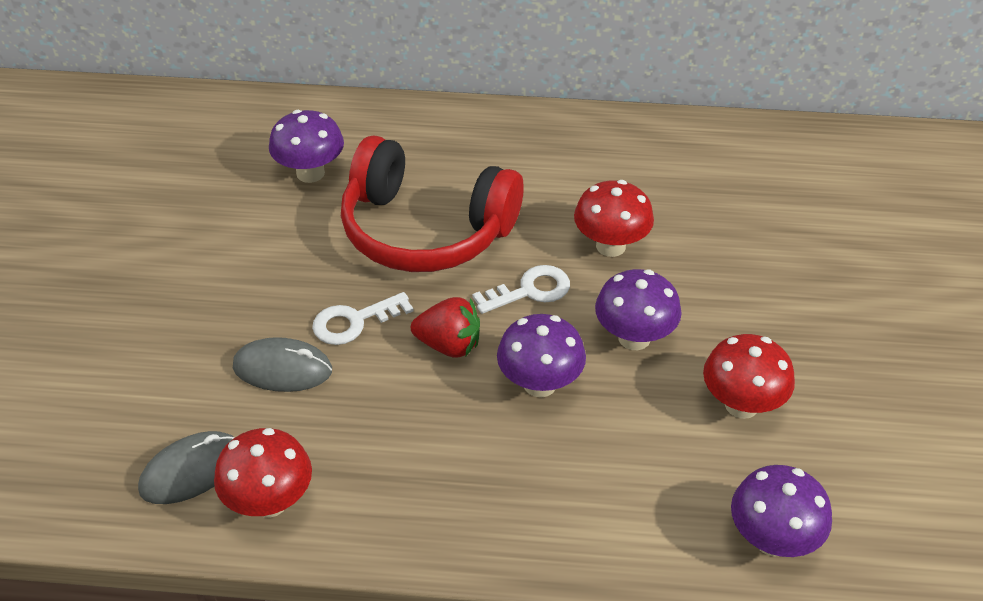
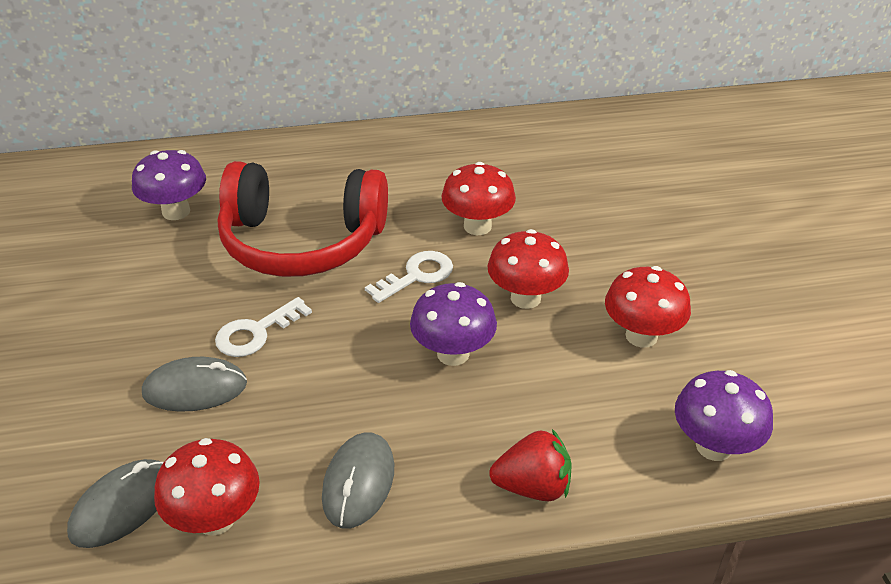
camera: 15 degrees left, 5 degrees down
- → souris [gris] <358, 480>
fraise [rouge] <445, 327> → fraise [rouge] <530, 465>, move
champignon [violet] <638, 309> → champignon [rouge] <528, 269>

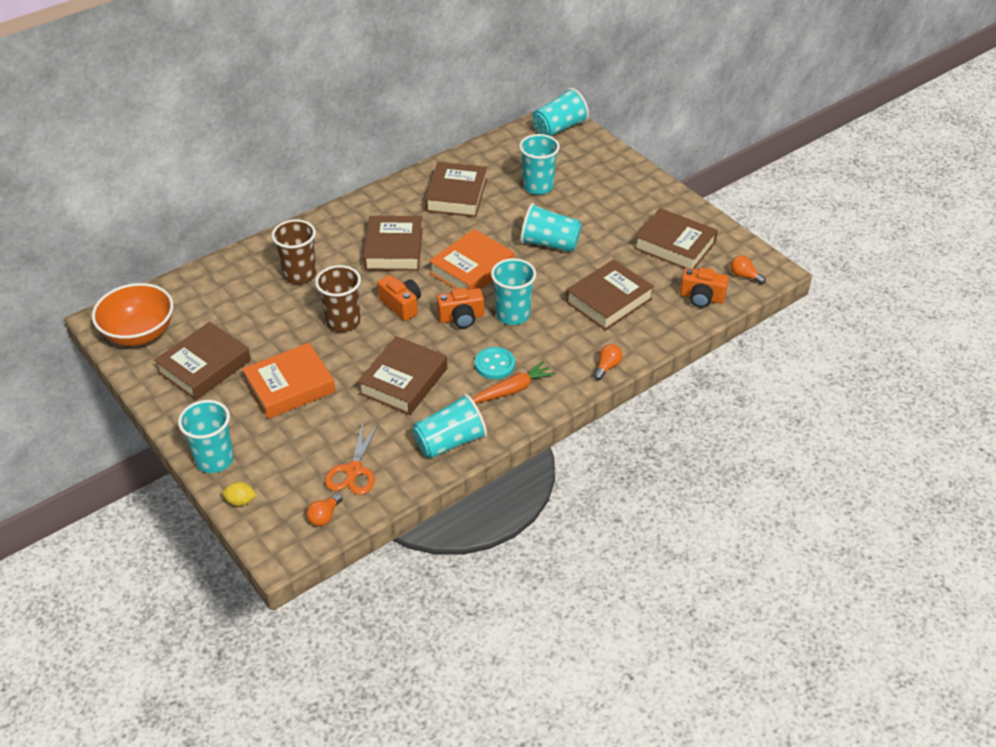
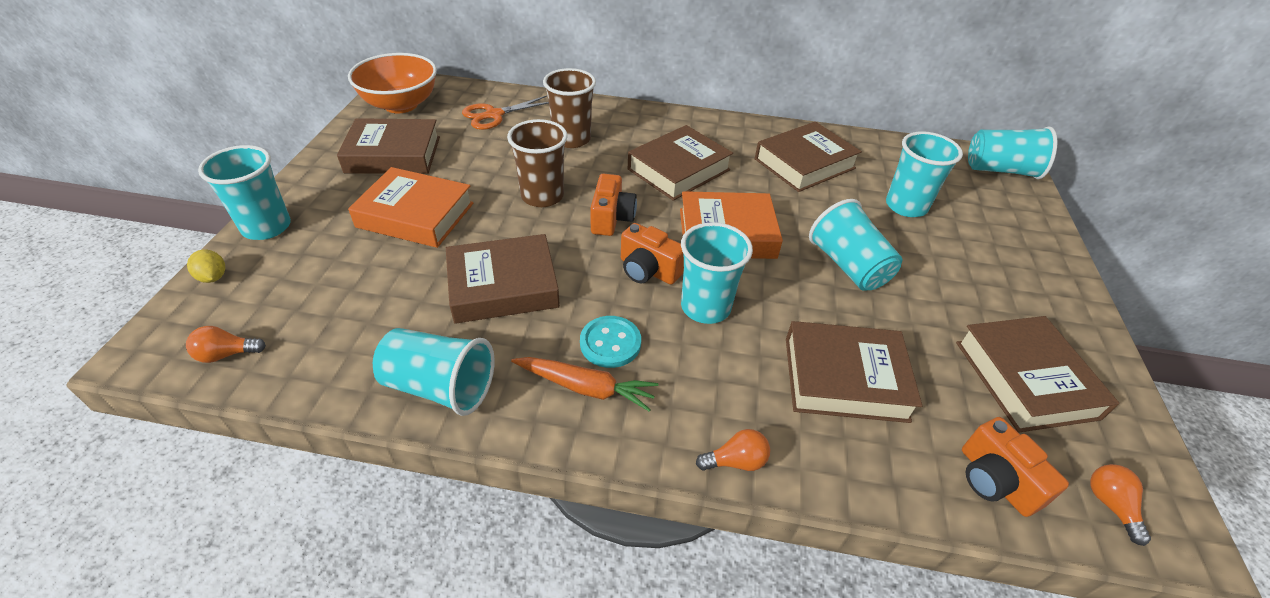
camera: 45 degrees right, 0 degrees up
ciseaux [orange] <352, 458> → ciseaux [orange] <505, 112>, move

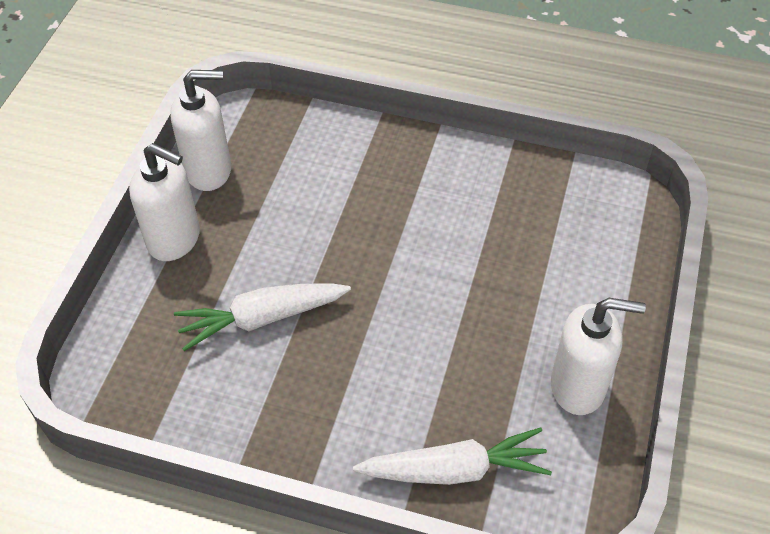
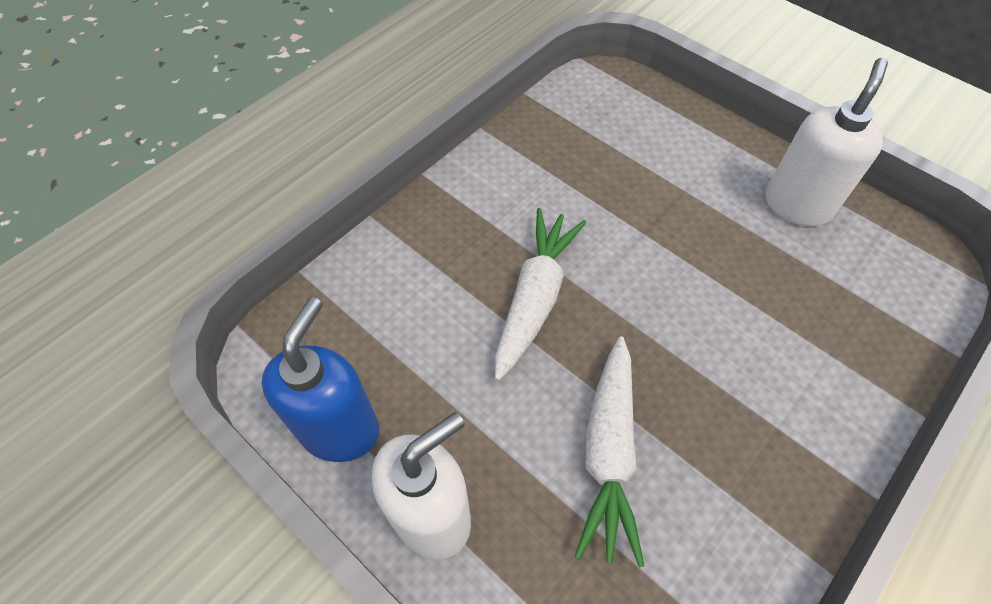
camera: 65 degrees left, 5 degrees up
carotte [blanc] <452, 456> → carotte [blanc] <540, 294>, move
distributeur de savon [blanc] <200, 130> → distributeur de savon [bleu] <320, 379>

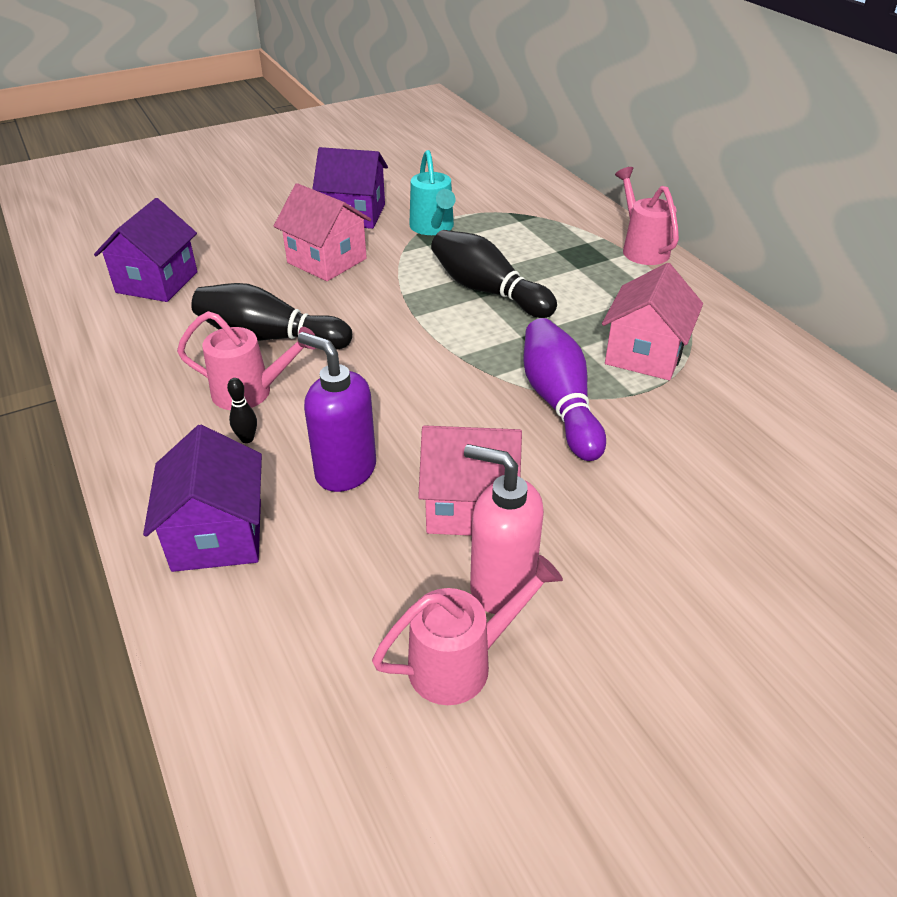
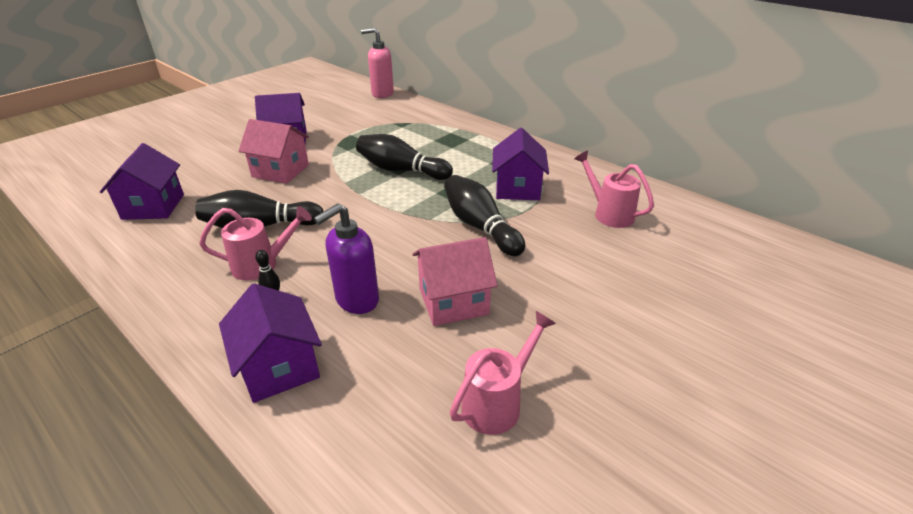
camera: 20 degrees left, 5 degrees down
arrosoir [turquoise] <432, 192> → -
distributeur de savon [rose] <504, 529> → distributeur de savon [rose] <377, 63>, move
arrosoir [rose] <647, 216> → arrosoir [rose] <614, 189>, move
quille [violet] <564, 389> → quille [noir] <484, 215>
maison [rose] <652, 321> → maison [violet] <520, 164>
distributeur de savon [violet] <337, 412> → distributeur de savon [violet] <346, 258>, 60 degrees counterclockwise

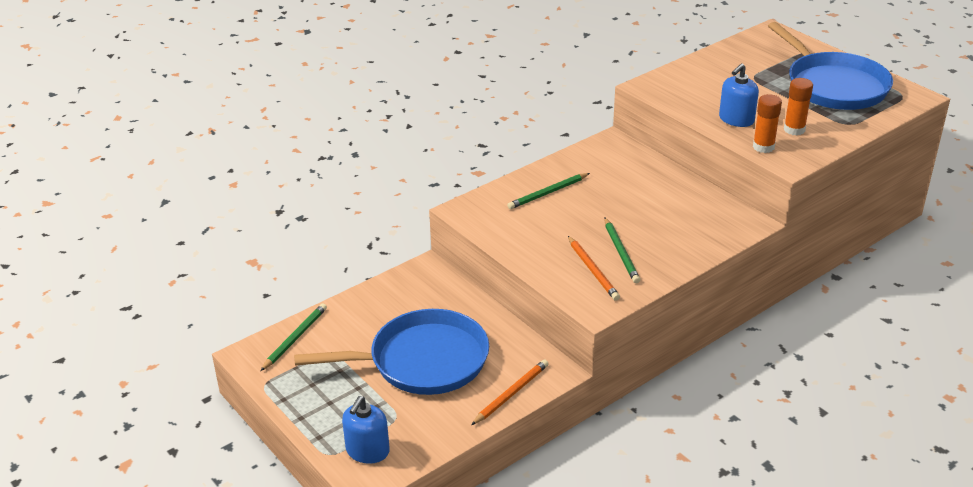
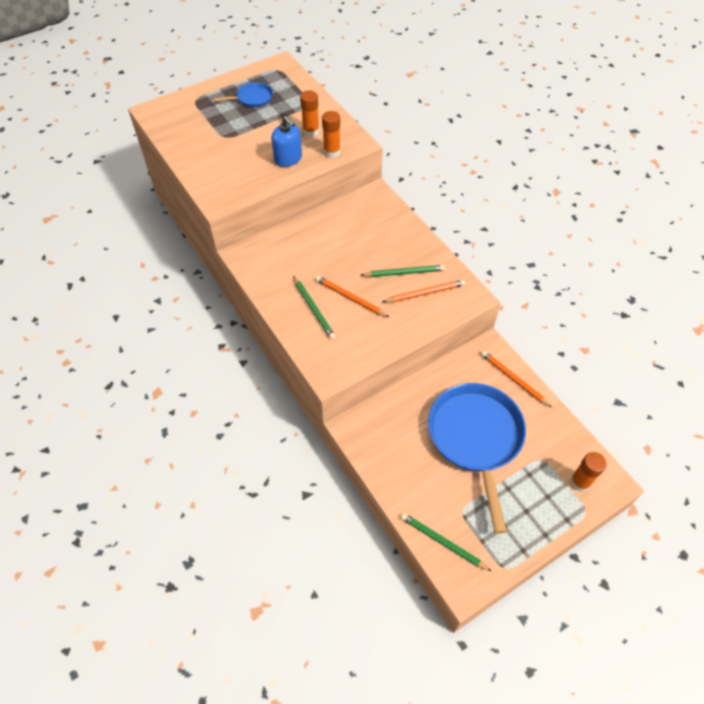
camera: 85 degrees left, 20 degrees up
- → crayon [orange] <352, 296>
distributeur de savon [bleu] <366, 430> → bâton de colle [orange] <588, 472>
poêle [bleu] <830, 66> → poêle [bleu] <243, 94>, x0.46

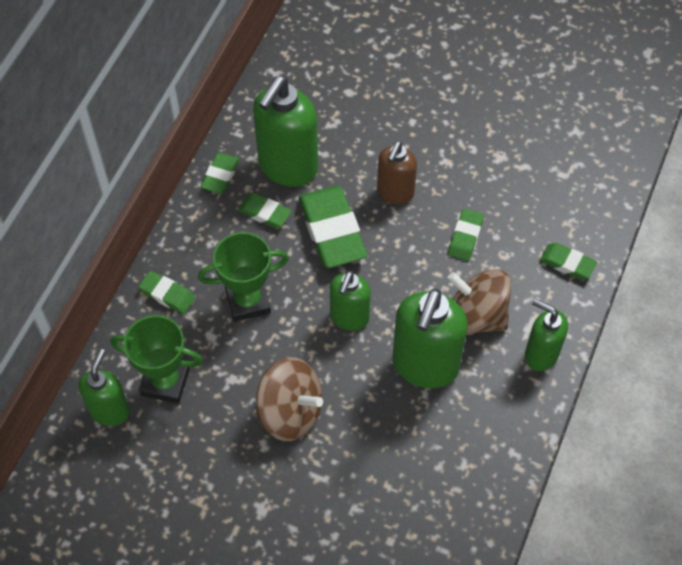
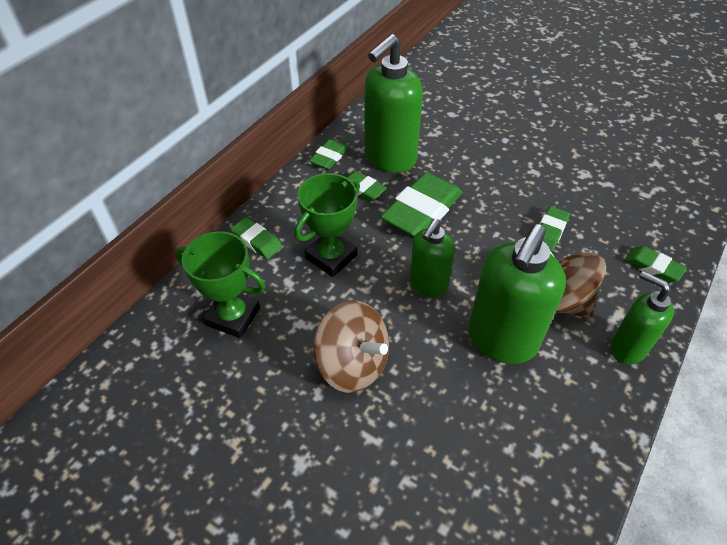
camera: 10 degrees right, 10 degrees down
distributeur de savon [vert] <104, 387> → -
distributeur de savon [marron] <397, 173> → -
trophée [vert] <243, 277> → trophée [vert] <327, 225>, 45 degrees counterclockwise
gomme [vert] <333, 227> → gomme [vert] <421, 204>, 45 degrees clockwise

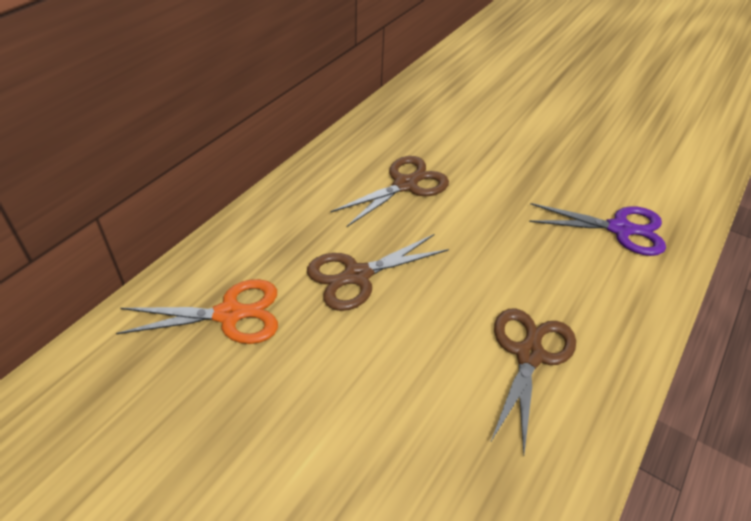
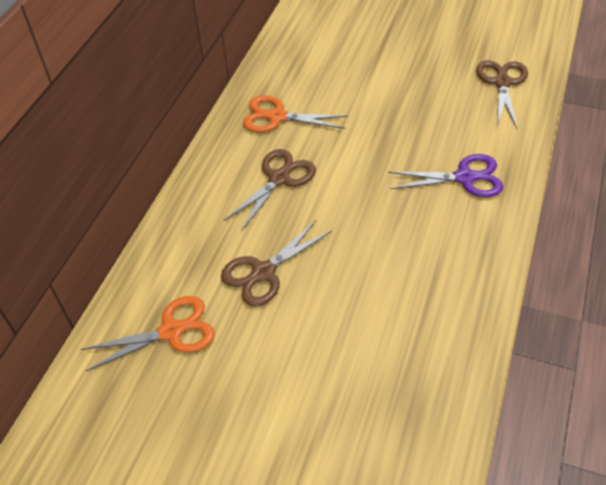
camera: 10 degrees left, 5 degrees up
- → ciseaux [orange] <295, 114>
ciseaux [marron] <533, 381> → ciseaux [marron] <502, 94>, move

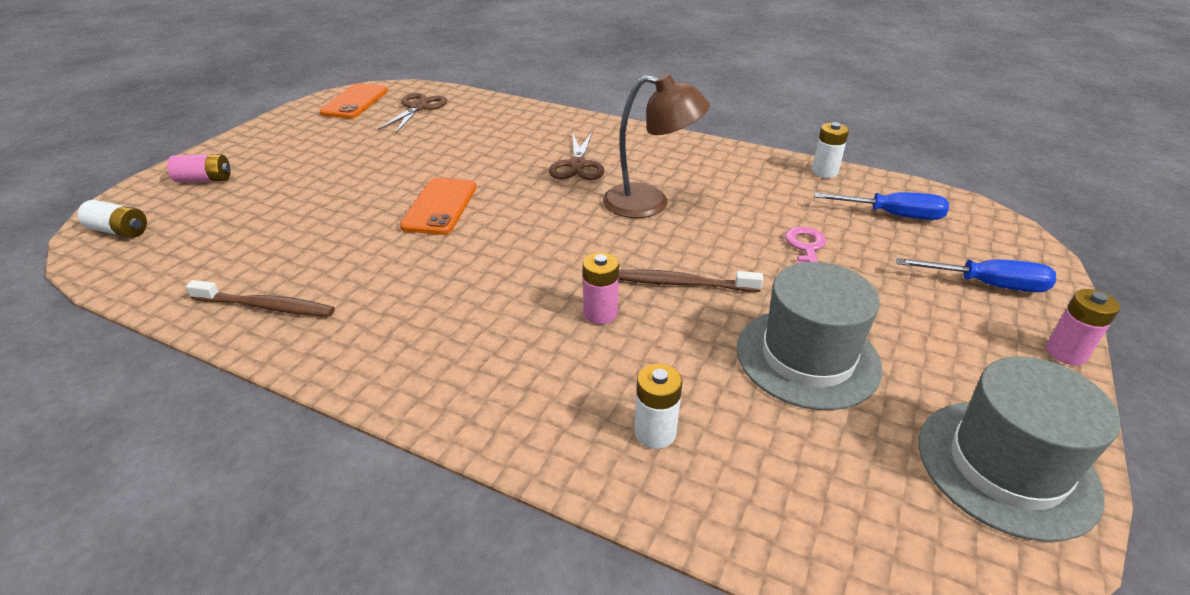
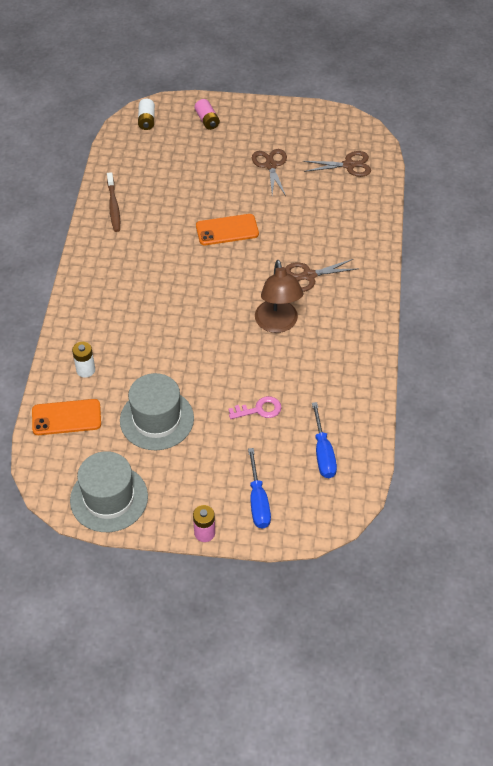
camera: 70 degrees right, 15 degrees up
pile [rose] <601, 288> → -
brosse à dents [marron] <691, 280> → -
pile [blanc] <830, 150> → -
- → ciseaux [marron] <269, 172>
téléphone [orange] <353, 101> → téléphone [orange] <66, 417>, move

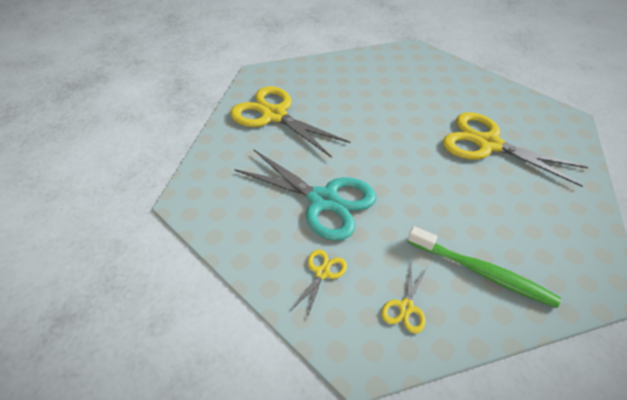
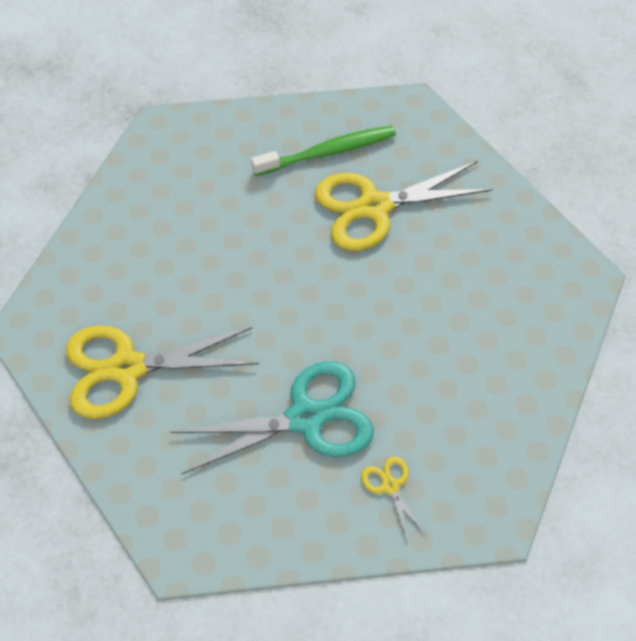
camera: 50 degrees left, 10 degrees up
ciseaux [jaune] <404, 298> → -
brosse à dents [vert] <484, 267> → brosse à dents [vert] <323, 151>, move

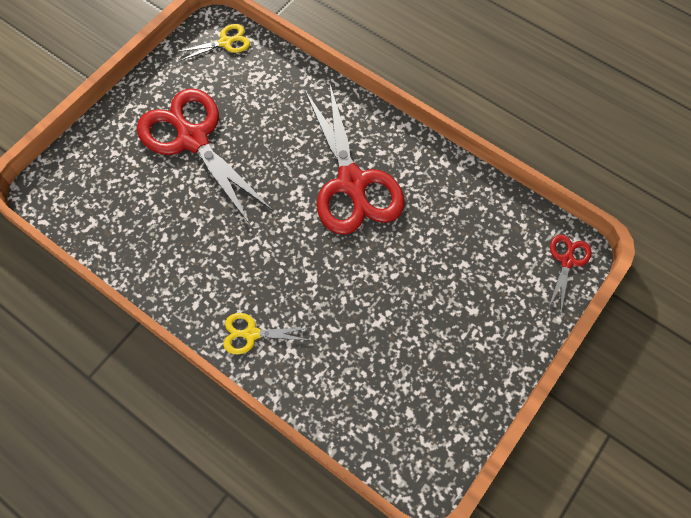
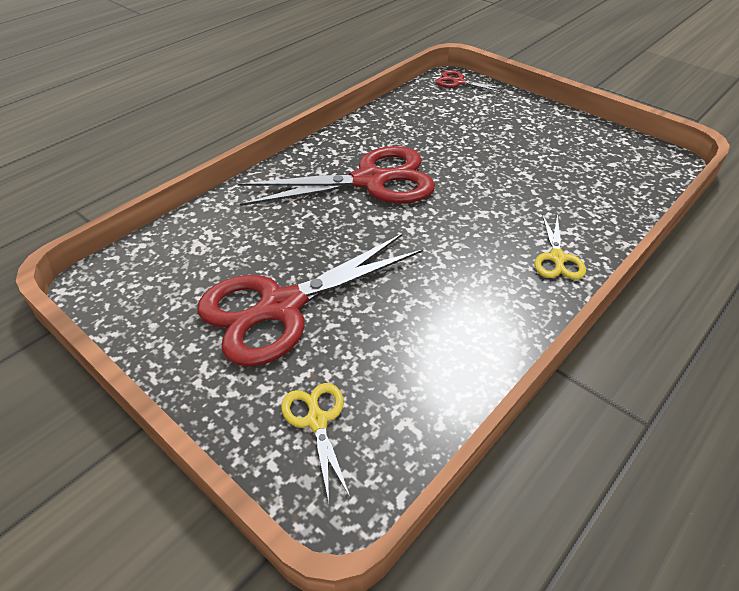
camera: 85 degrees left, 20 degrees down
ciseaux [jaune] <213, 42> → ciseaux [jaune] <316, 442>, move

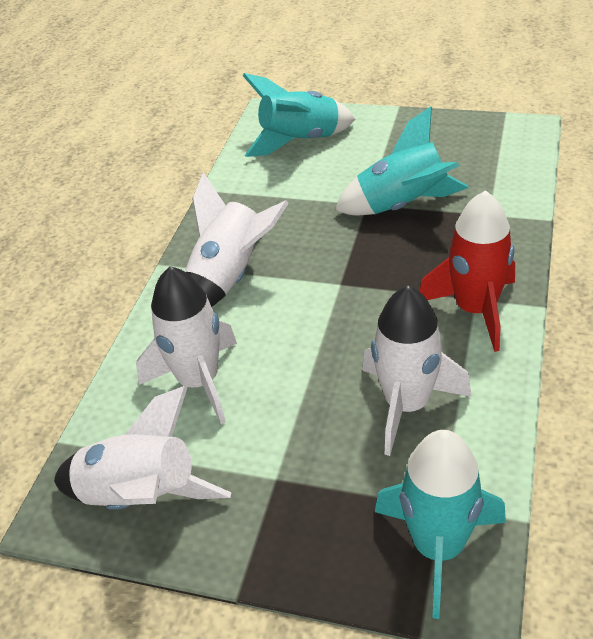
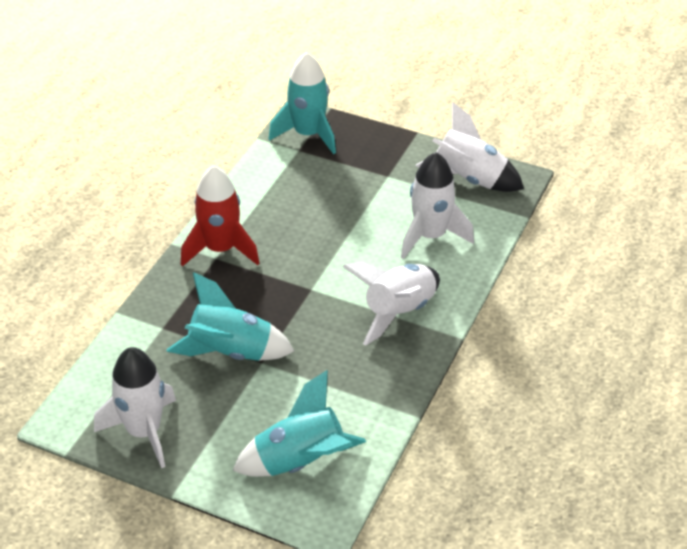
camera: 175 degrees left, 0 degrees up
fusée [blanc] <416, 371> → fusée [blanc] <135, 407>, move

